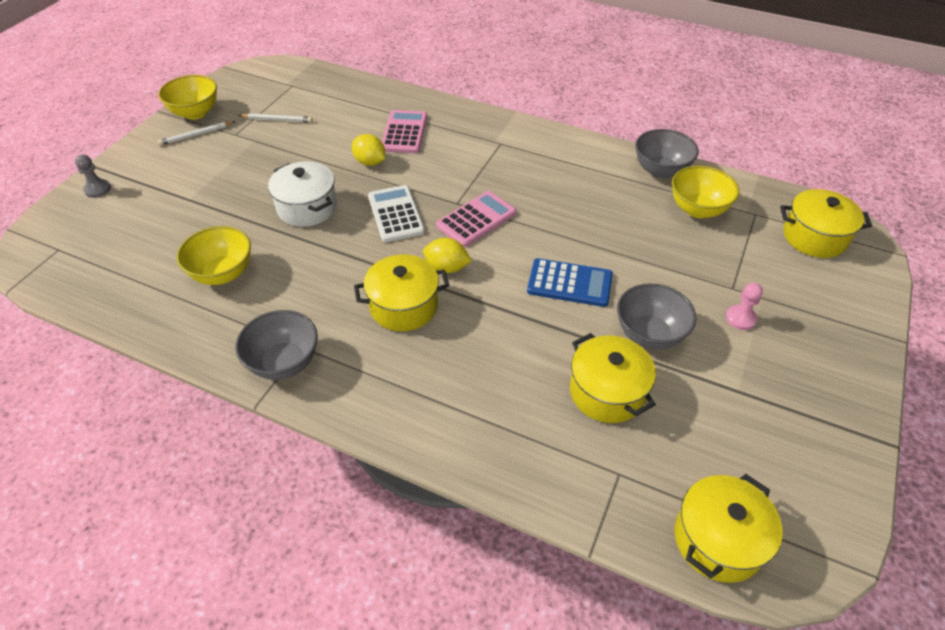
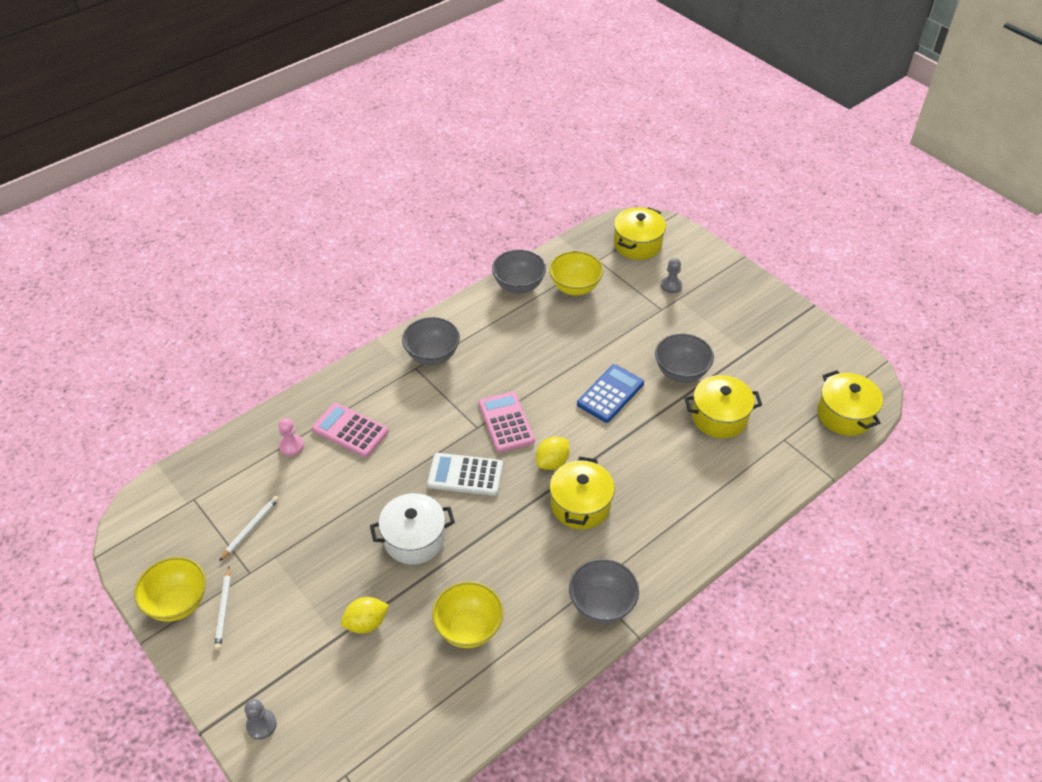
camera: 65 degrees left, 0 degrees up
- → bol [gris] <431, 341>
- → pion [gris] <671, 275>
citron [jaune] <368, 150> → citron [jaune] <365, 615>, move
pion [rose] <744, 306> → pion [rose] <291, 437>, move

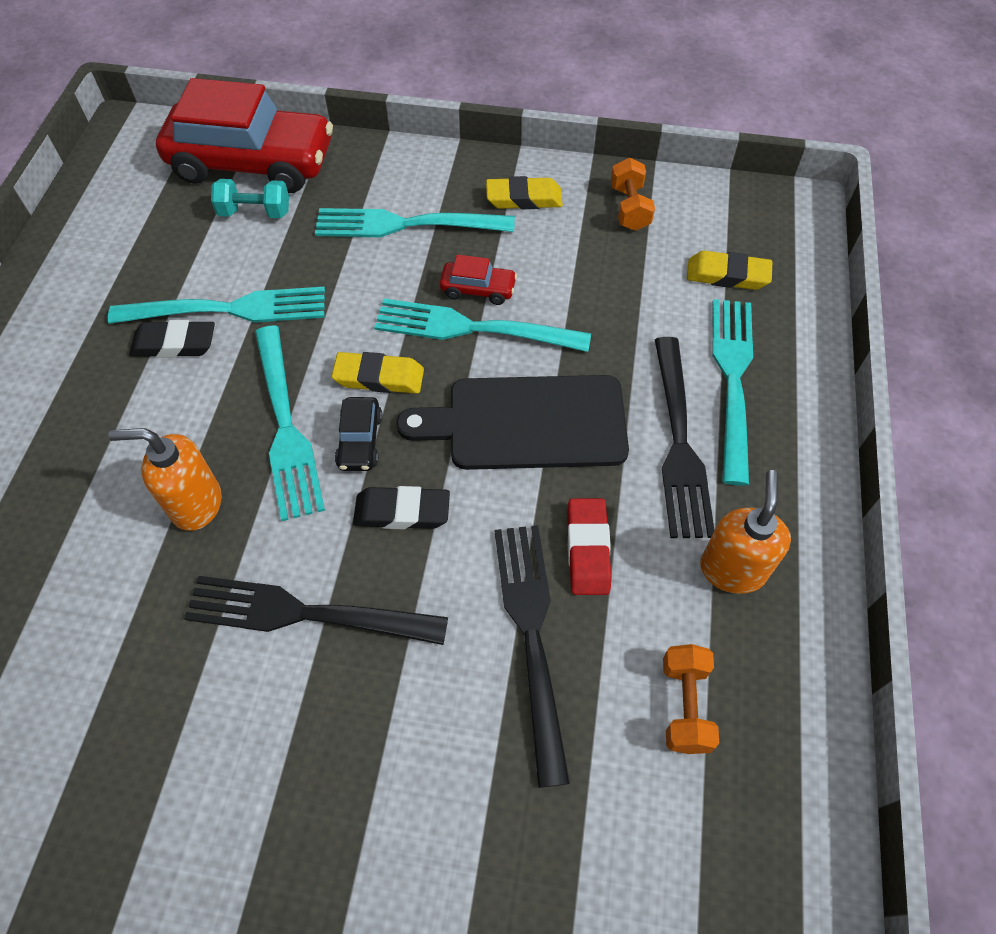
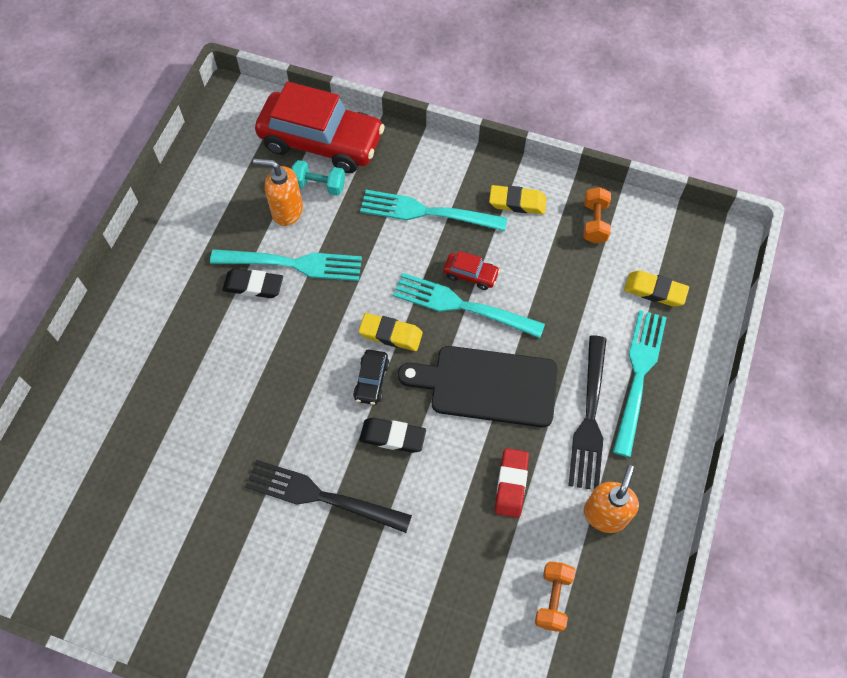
camera: 10 degrees right, 5 degrees up
fourchette [turquoise] <290, 423> → -
fourchette [noir] <532, 656> → -
distributeur de savon [orange] <165, 479> → distributeur de savon [orange] <278, 192>, move

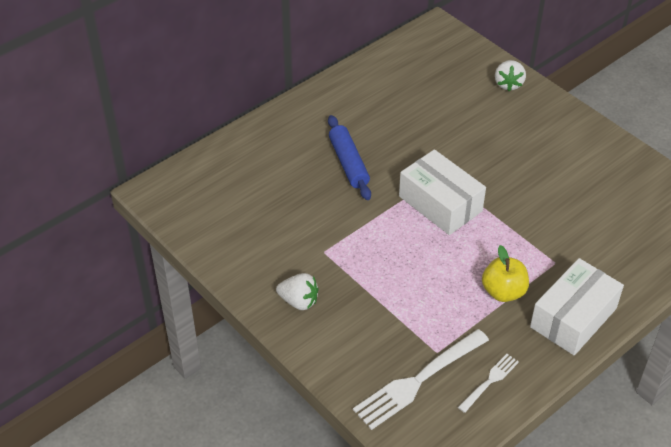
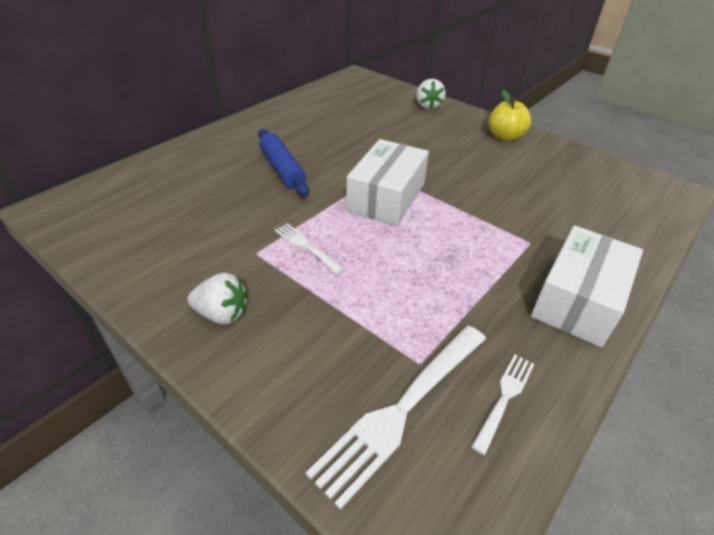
camera: 10 degrees left, 5 degrees down
- → fourchette [blanc] <310, 249>
pomme [jaune] <505, 273> → pomme [jaune] <510, 115>, move
boîte [blanc] <442, 192> → boîte [blanc] <387, 182>, 75 degrees clockwise

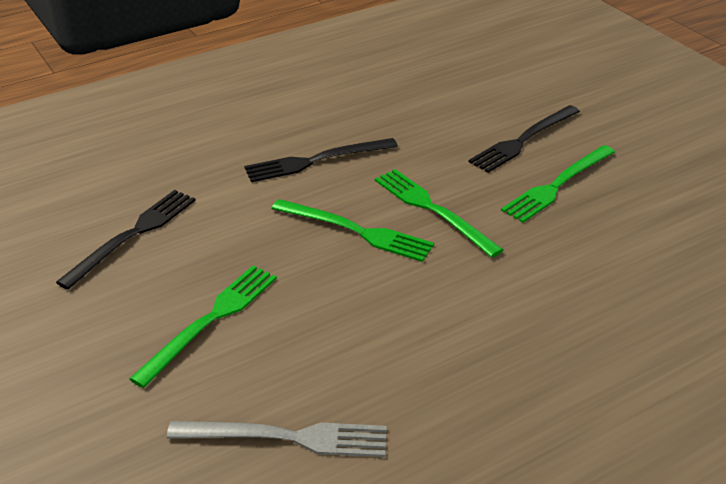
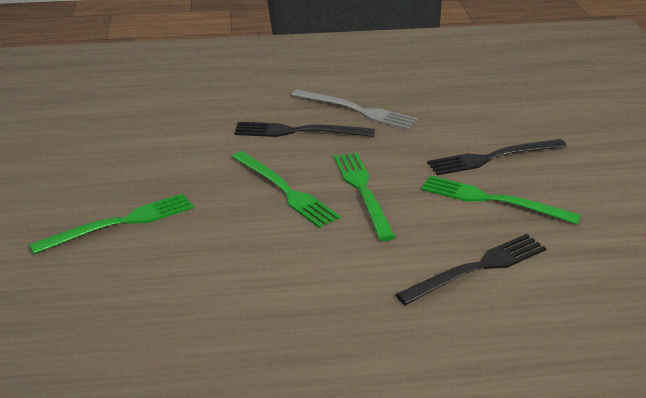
camera: 25 degrees right, 5 degrees down
fourchette [noir] <126, 240> → fourchette [noir] <470, 269>, move
fourchette [gris] <277, 439> → fourchette [gris] <354, 109>, move
fourchette [vert] <558, 184> → fourchette [vert] <501, 199>, 45 degrees clockwise

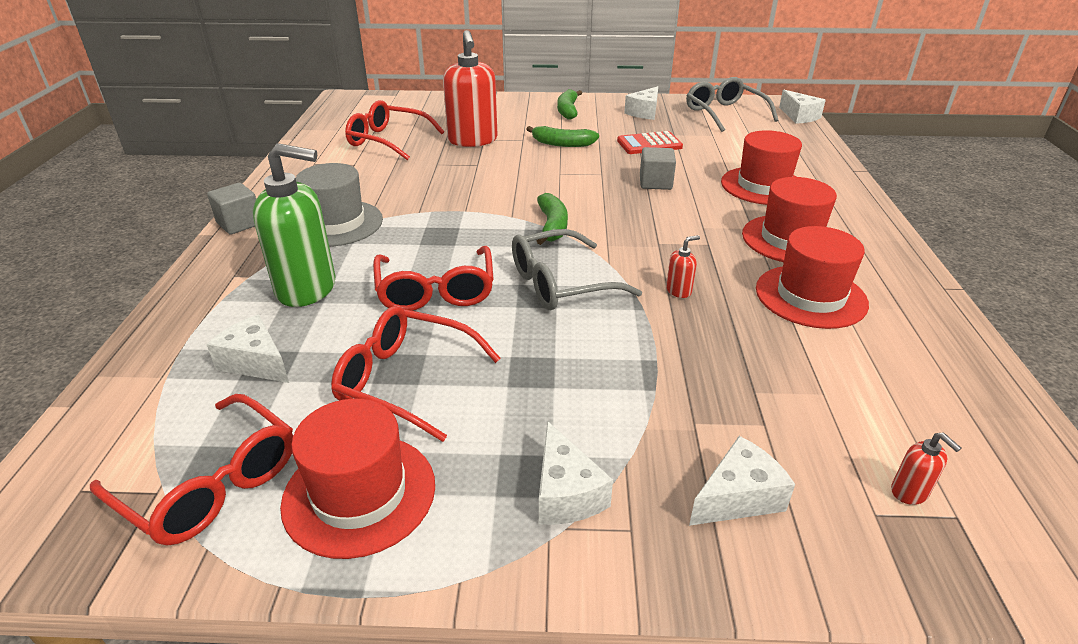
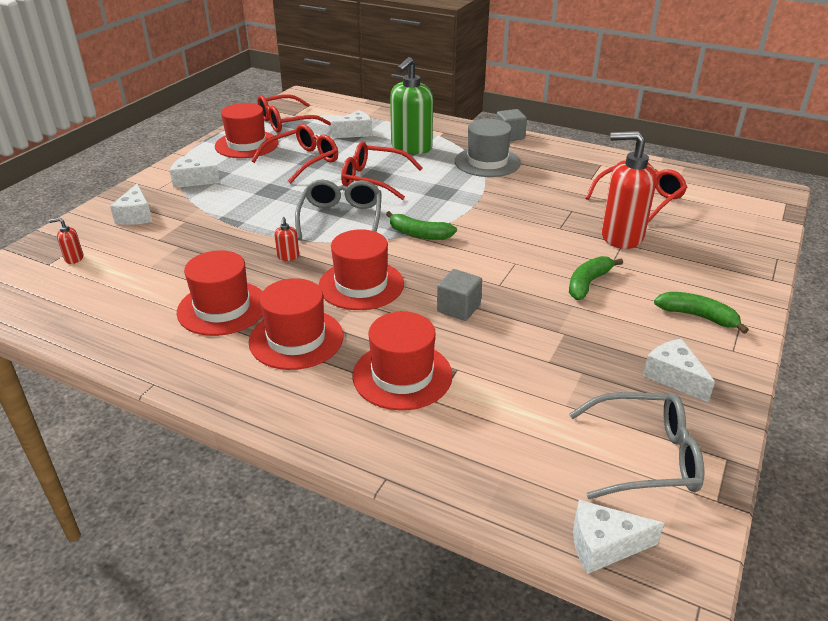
camera: 115 degrees right, 0 degrees up
calculatrice [rouge] <650, 142> → -
- → chapeau [rouge] <361, 269>

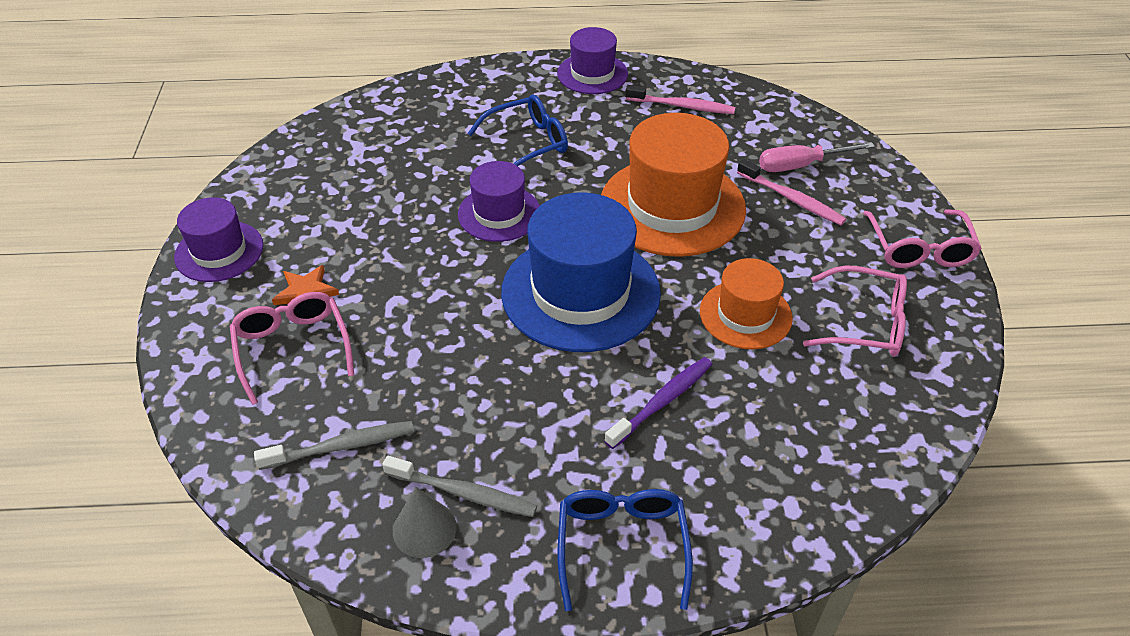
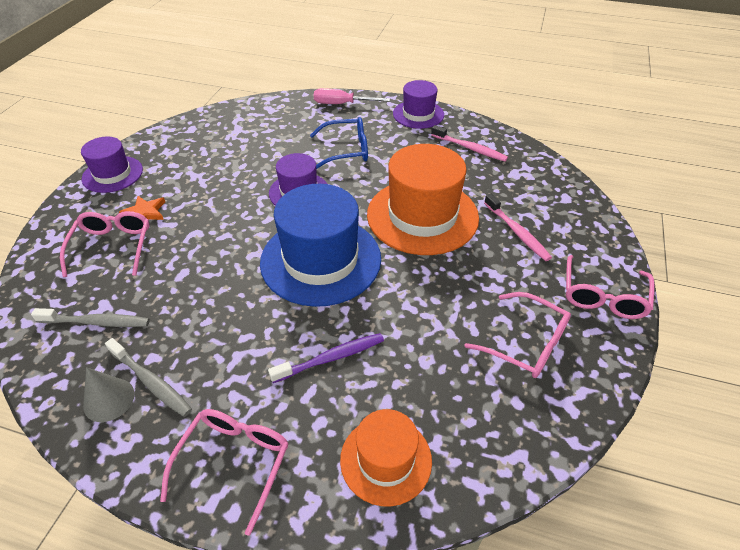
camera: 20 degrees right, 0 degrees up
chapeau [orange] <746, 303> → chapeau [orange] <386, 457>, move
tournevis [rose] <817, 157> → tournevis [rose] <352, 96>, move
lunettes [bleu] <625, 550> → lunettes [rose] <224, 472>

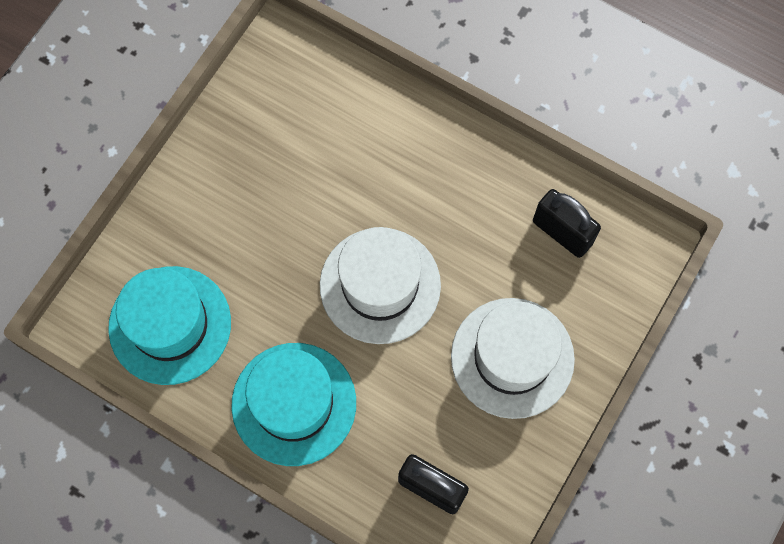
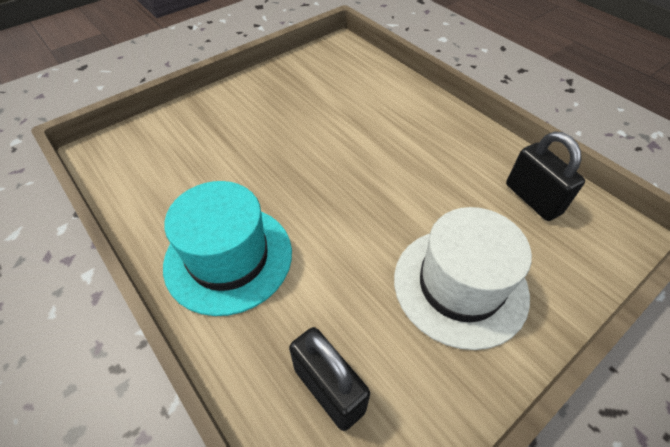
camera: 20 degrees right, 20 degrees down
chapeau [turquoise] <169, 325> → -
chapeau [blanc] <380, 285> → -

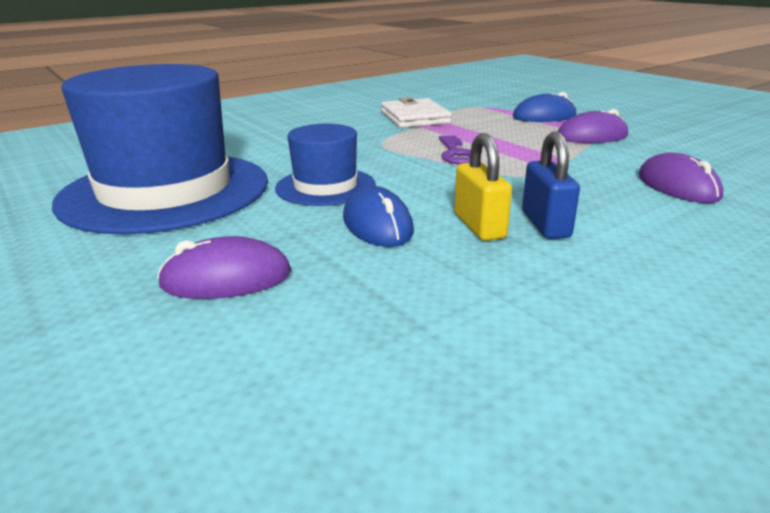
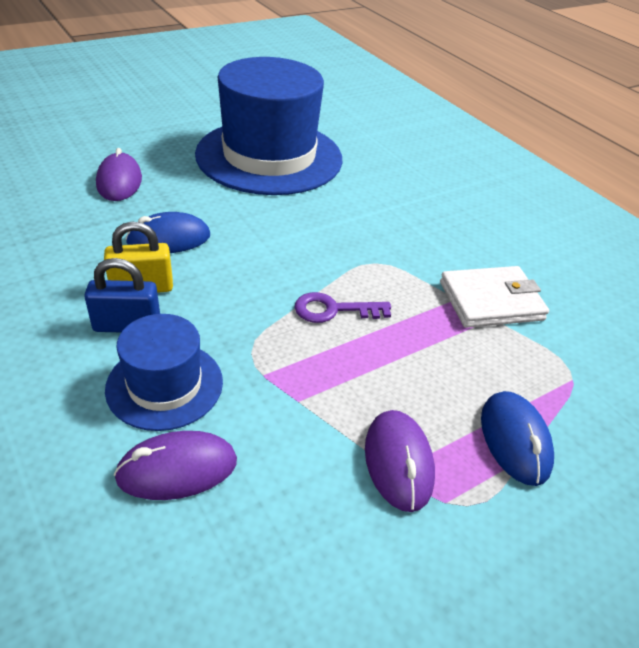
camera: 90 degrees right, 15 degrees up
chapeau [bleu] <325, 165> → chapeau [bleu] <164, 372>, move

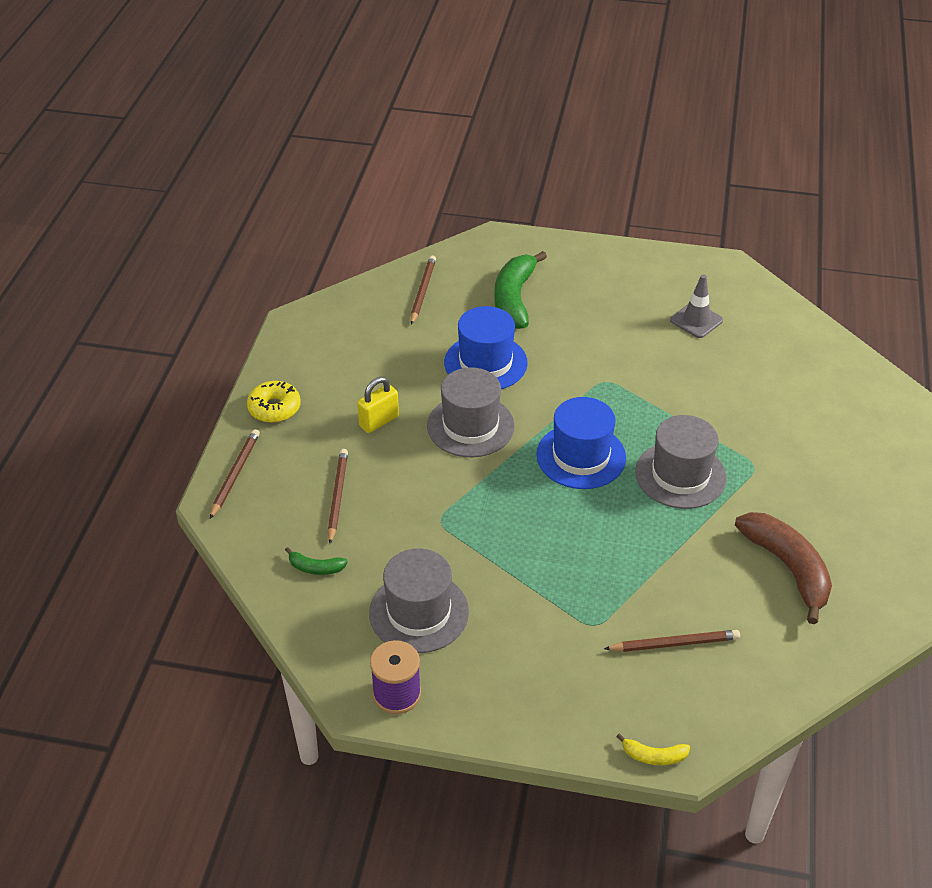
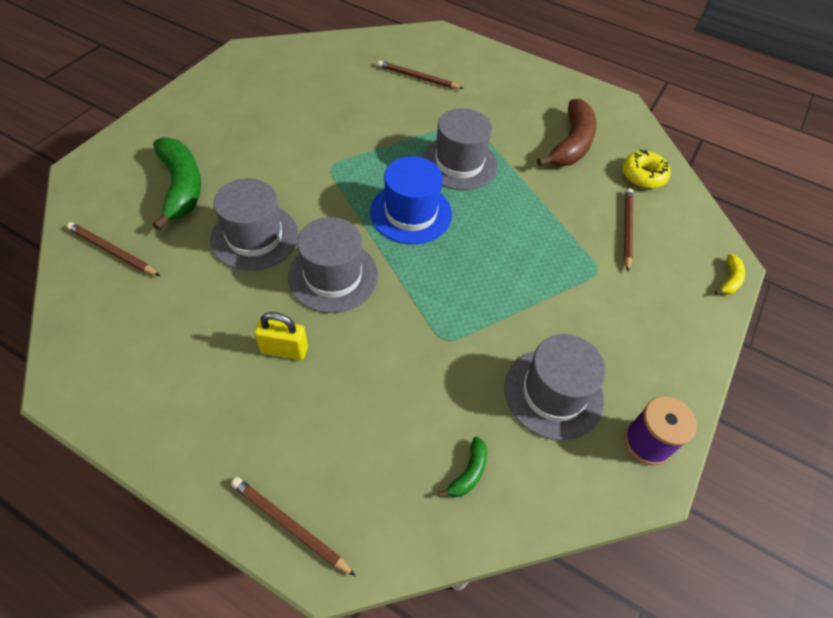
camera: 75 degrees left, 10 degrees up
cône de chantier [gris] <696, 306> → -
beignet [jaune] <274, 402> → beignet [jaune] <646, 169>, move
crayon [marron] <338, 496> → crayon [marron] <420, 74>, move
chapeau [bleu] <486, 347> → chapeau [gris] <254, 224>
cadenas [jaune] <378, 405> → cadenas [jaune] <281, 336>, 60 degrees counterclockwise
banane [vert] <520, 290> → banane [vert] <177, 183>, 135 degrees counterclockwise
banane [marron] <783, 568> → banane [marron] <567, 132>, 120 degrees clockwise

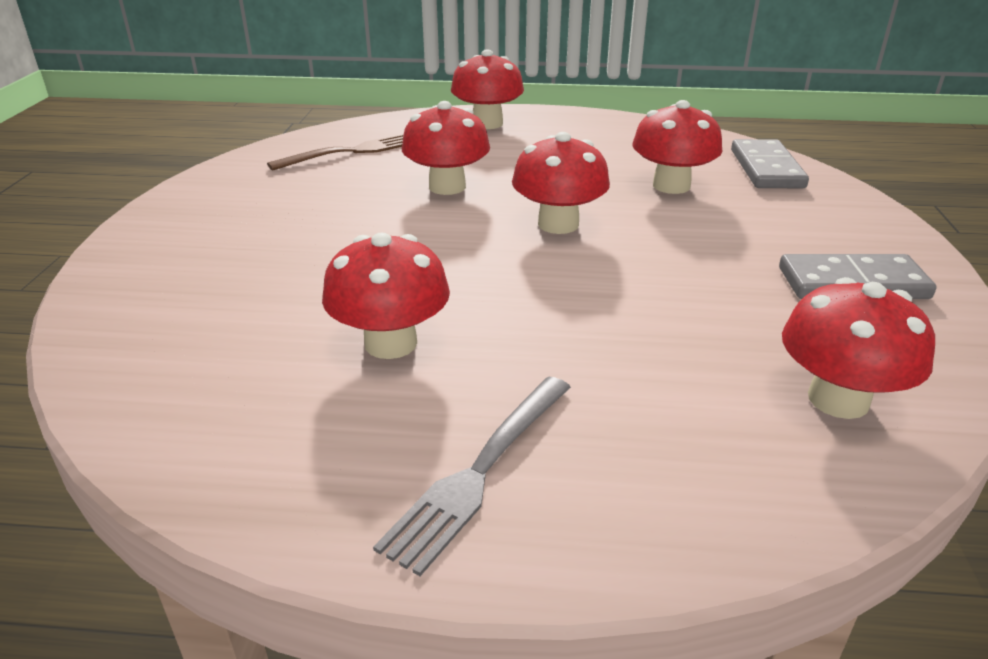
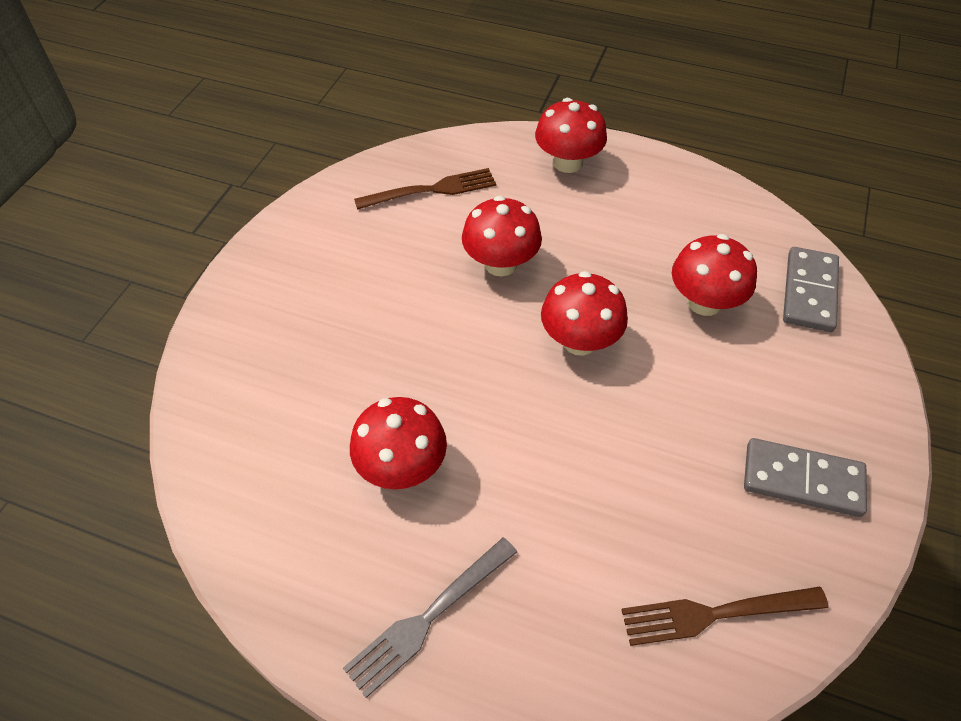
camera: 15 degrees right, 20 degrees up
champignon [rouge] <858, 348> → fourchette [marron] <725, 616>

